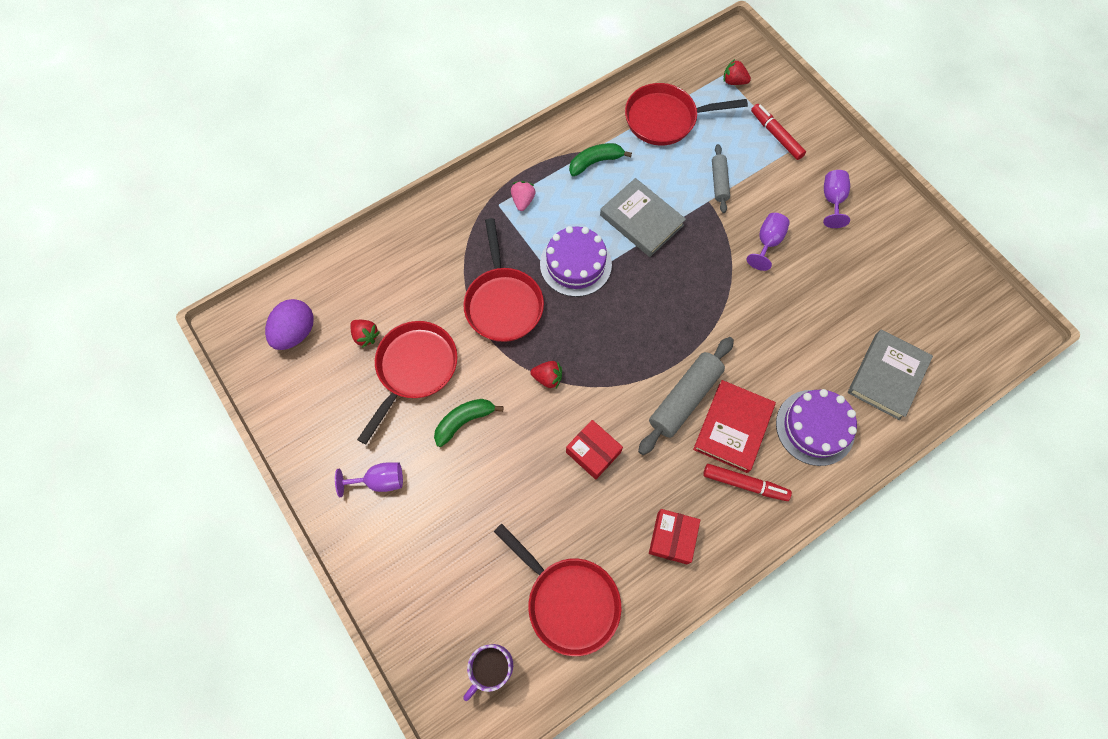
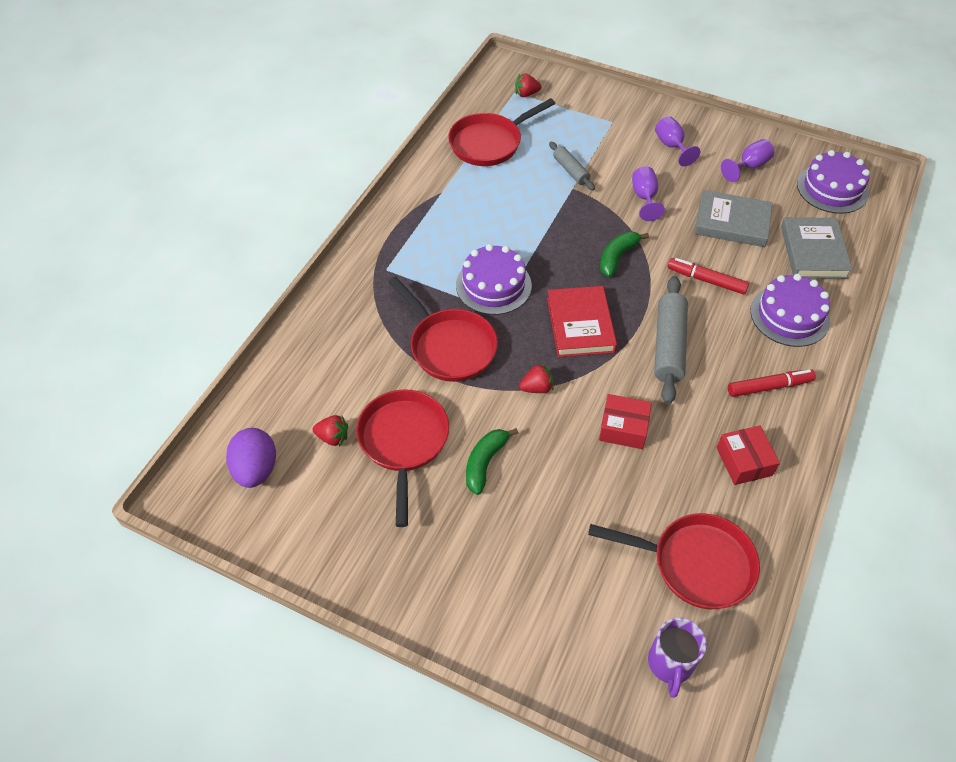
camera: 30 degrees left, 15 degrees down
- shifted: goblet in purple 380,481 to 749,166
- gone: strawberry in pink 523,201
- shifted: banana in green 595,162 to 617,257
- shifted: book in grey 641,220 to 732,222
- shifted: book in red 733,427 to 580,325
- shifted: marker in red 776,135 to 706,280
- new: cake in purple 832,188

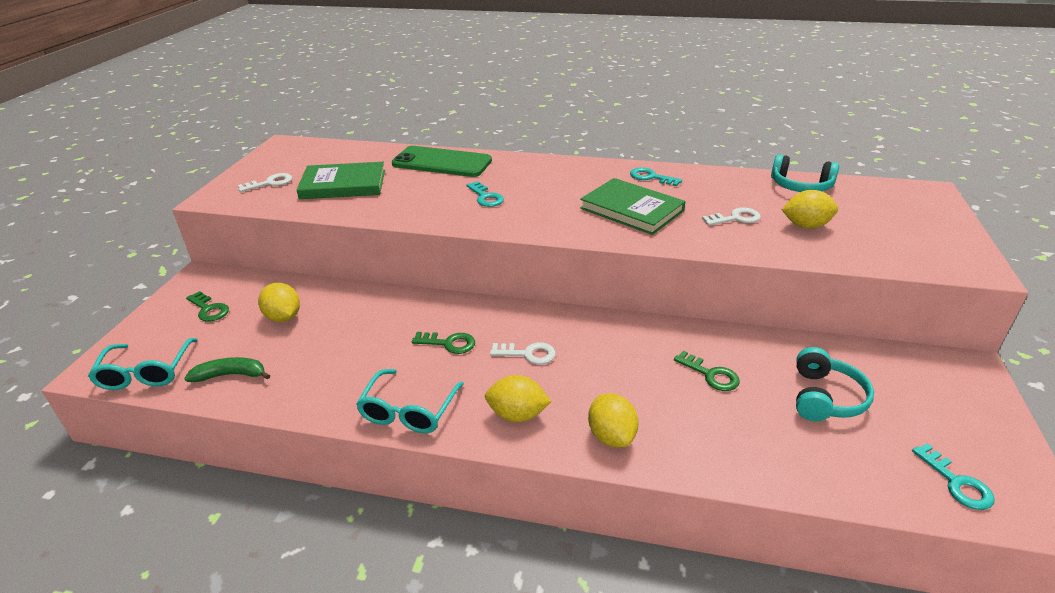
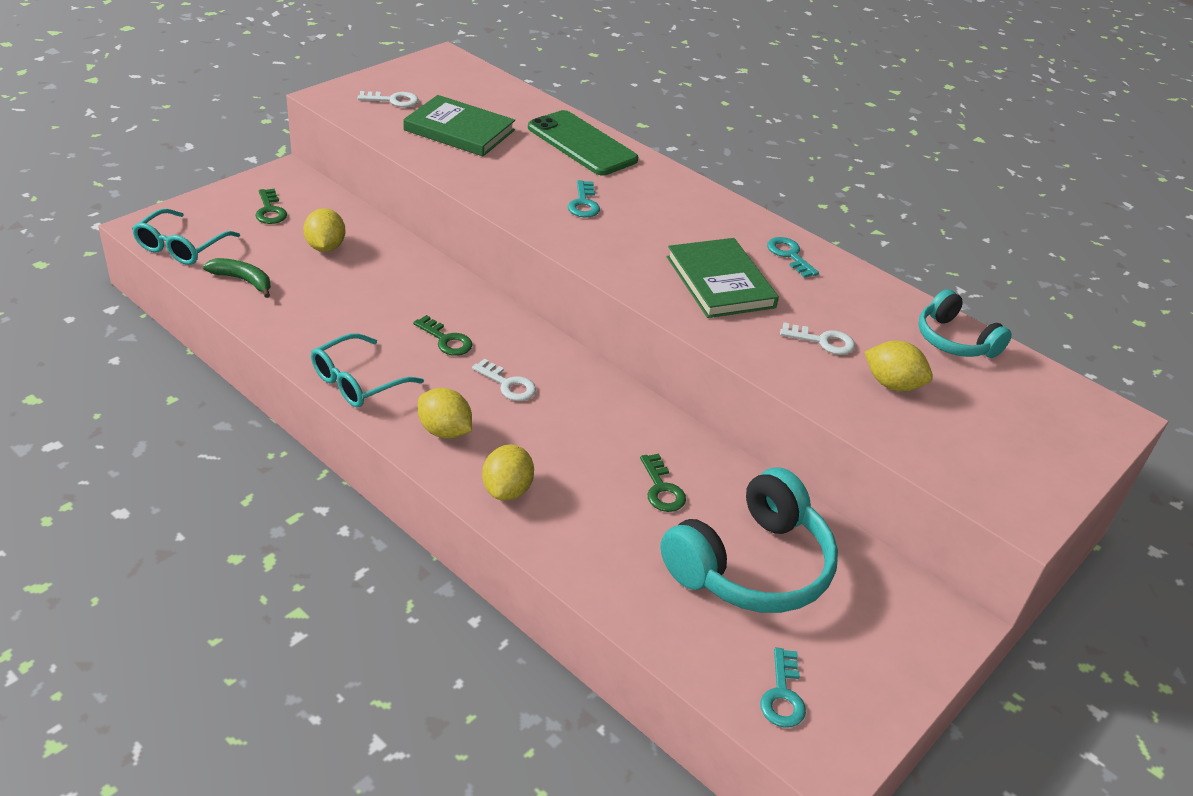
camera: 25 degrees right, 5 degrees up
- scaled: headphones in turquoise 825,397 = 751,565 x1.70

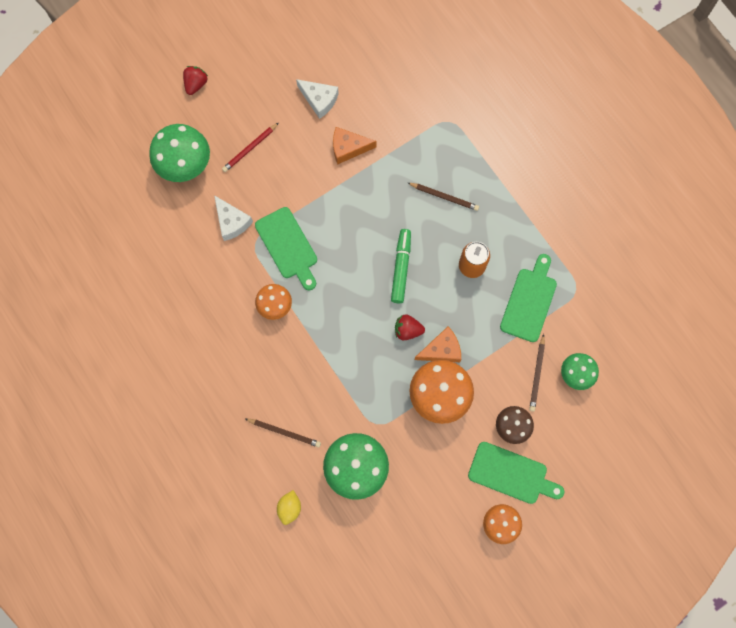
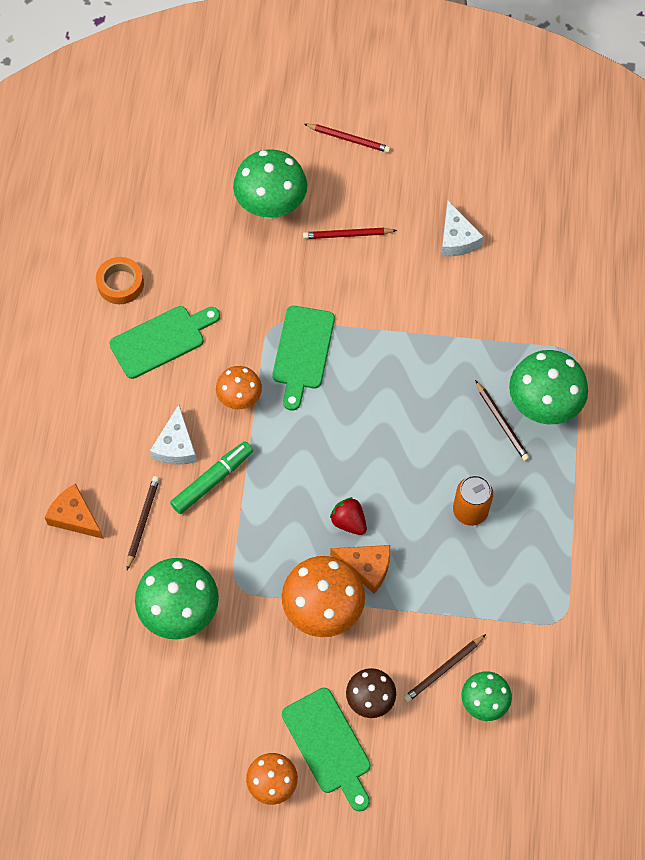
camera: 40 degrees right, 10 degrees down
- swapped: strawberry in red 196,84 to pencil in red 348,139
- shifted: cheese in white 232,222 to 176,445
- rotated: pencil in brown 284,432 = 143,522 135 degrees counterclockwise
- gone: lemon in yellow 289,508
- shifted: cheese in orange 348,148 to 75,517
- shifted: marker in green 401,268 to 212,480
- shifted: cutting board in green 529,301 to 162,340
- new: tape in orange 120,284
- new: mushroom in green 543,406

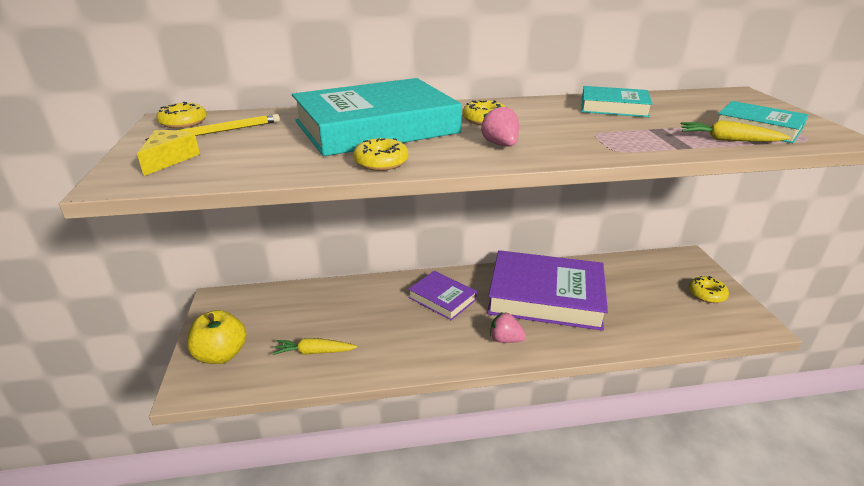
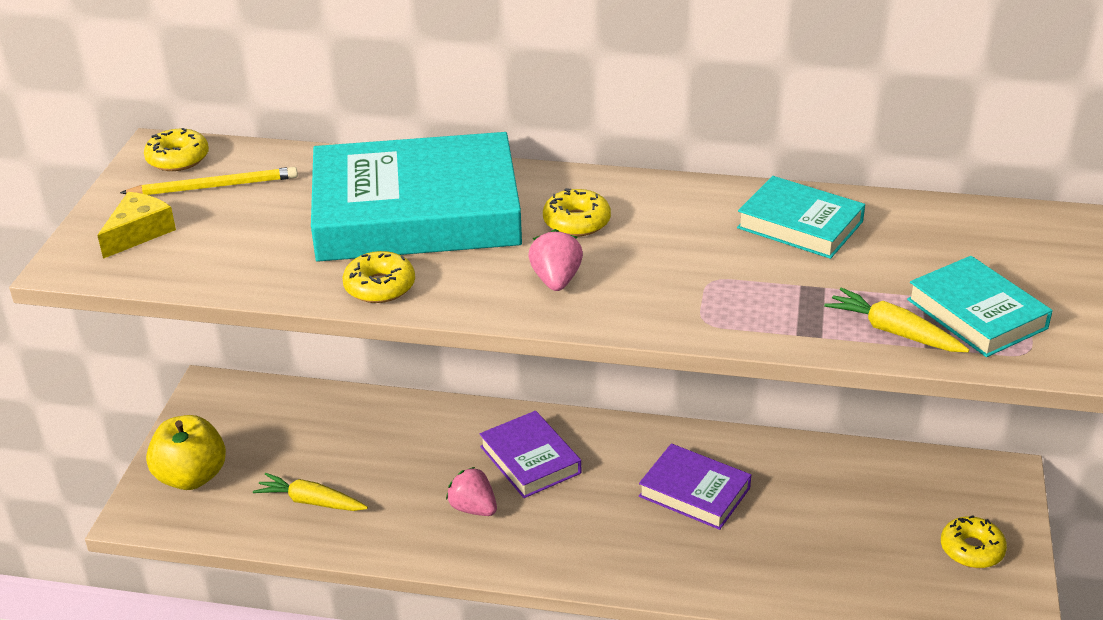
camera: 20 degrees right, 5 degrees up
- scaled: book in purple 545,296 = 694,492 x0.51
- shifted: strawberry in pink 505,339 to 473,508

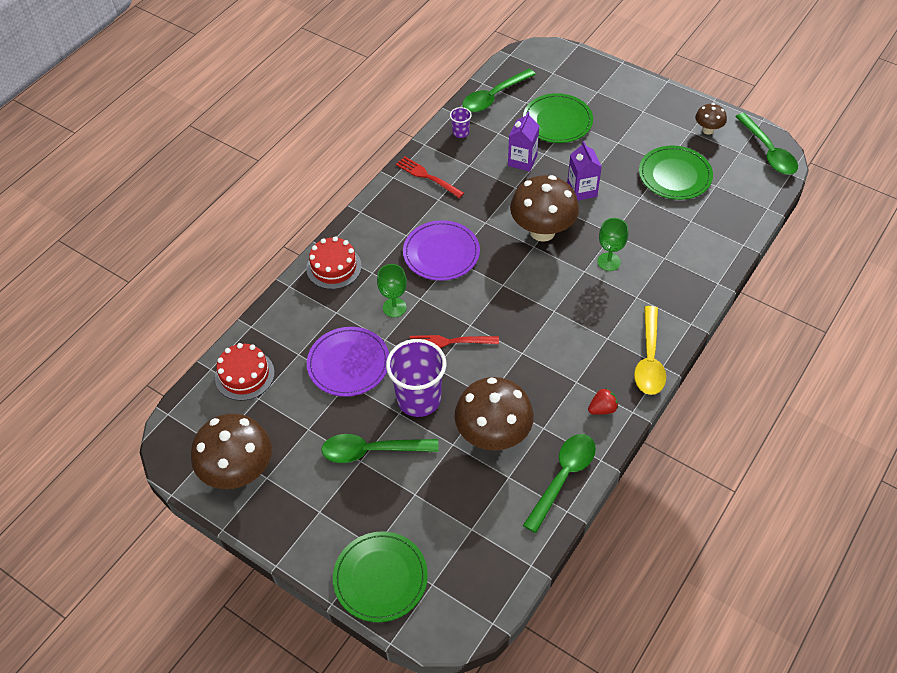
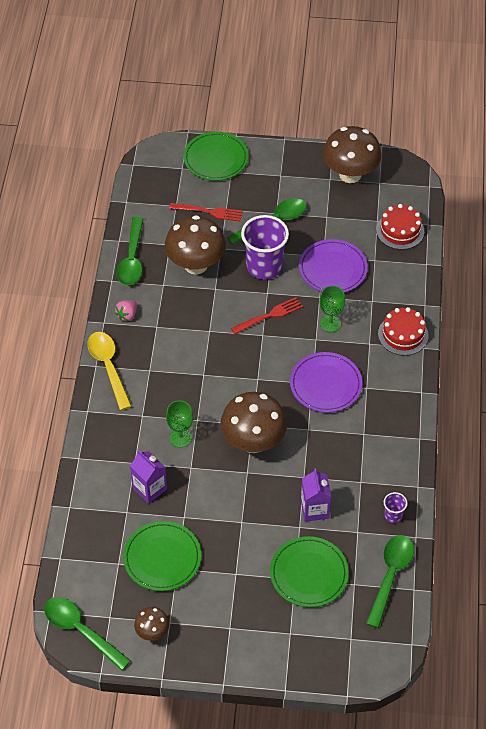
camera: 150 degrees right, 0 degrees up
- shifted: fork in red 427,176 to 209,212
- shifted: carton in purple 582,190 to 149,488
- repainted: strawberry in red 602,409 to strawberry in pink 127,315

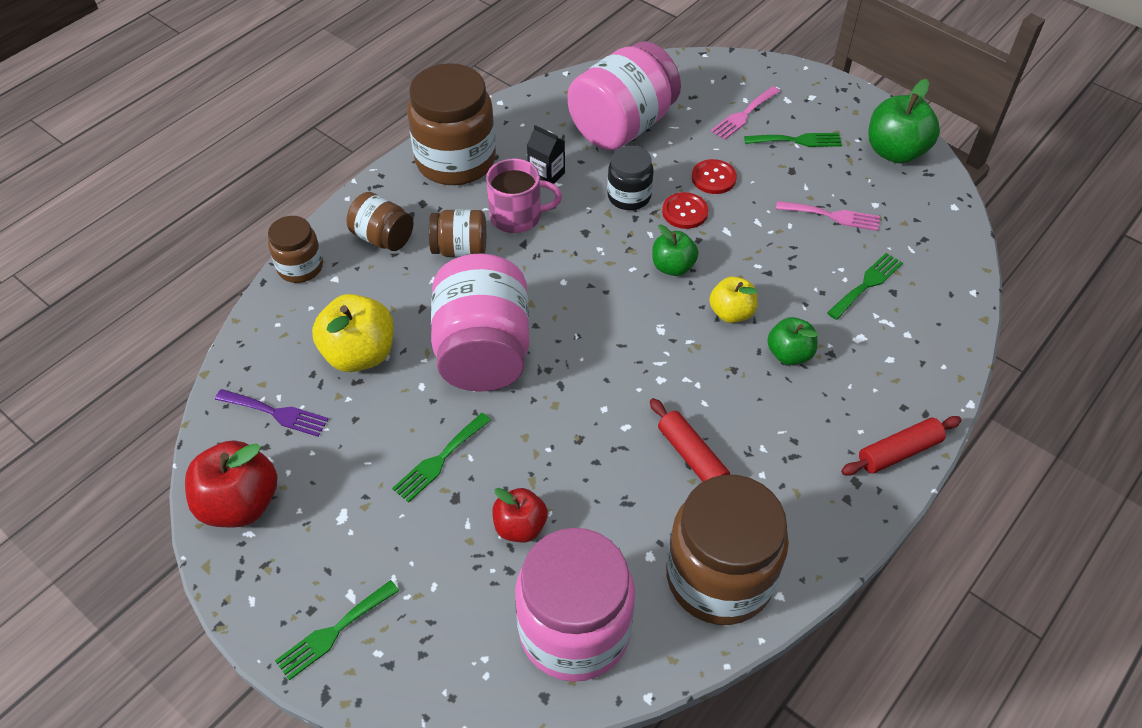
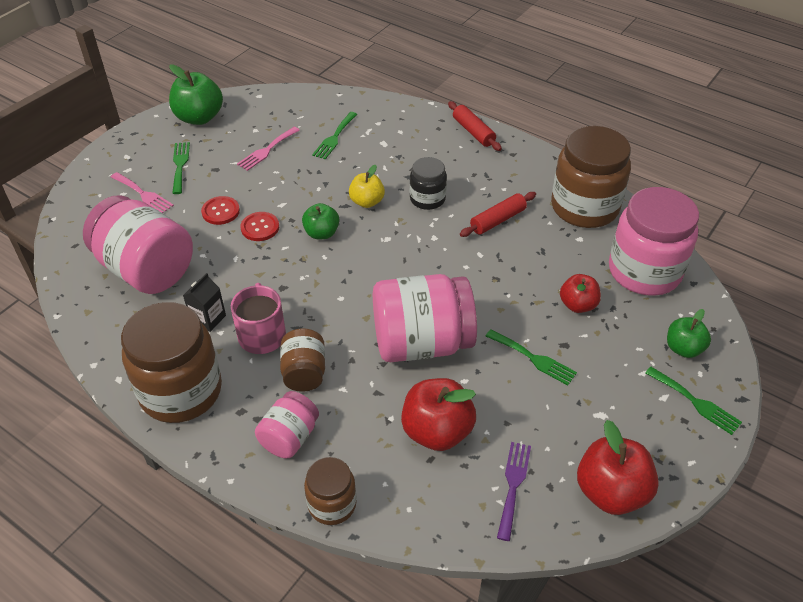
camera: 95 degrees left, 5 degrees down
- repainted: apple in yellow 360,354 to apple in red 437,431
- repainted: jar in brown 383,238 to jar in pink 289,437
- shifted: jar in black 629,196 to 427,199
- shifted: apple in green 789,354 to 683,348
- rotated: fork in pink 832,216 = 267,150 150 degrees counterclockwise
- rotated: fork in green 866,284 = 334,137 105 degrees counterclockwise

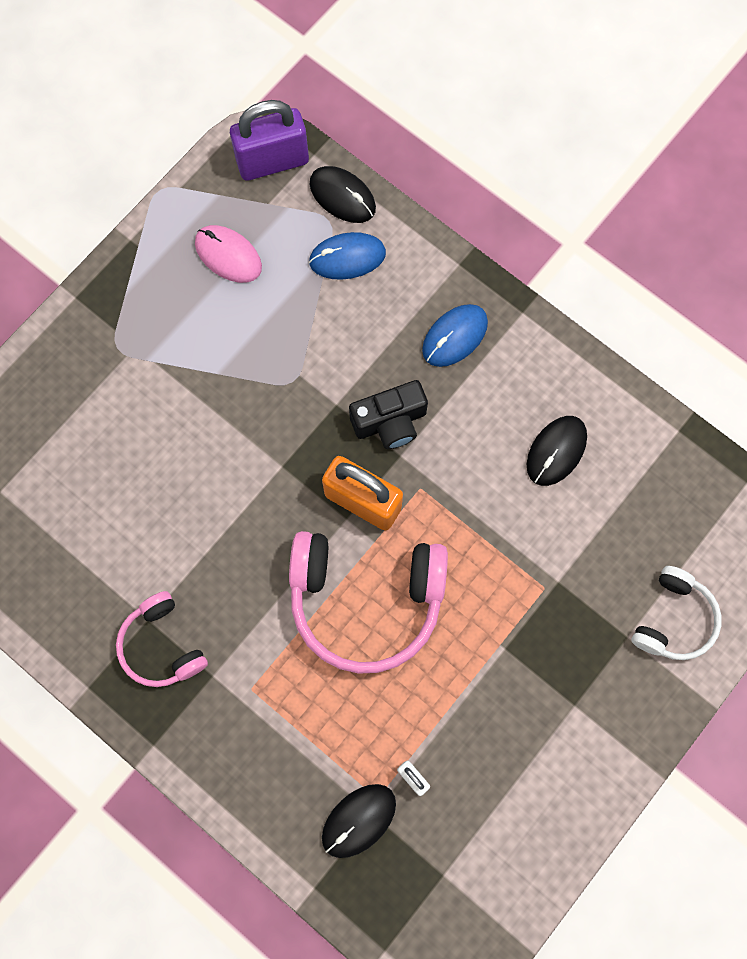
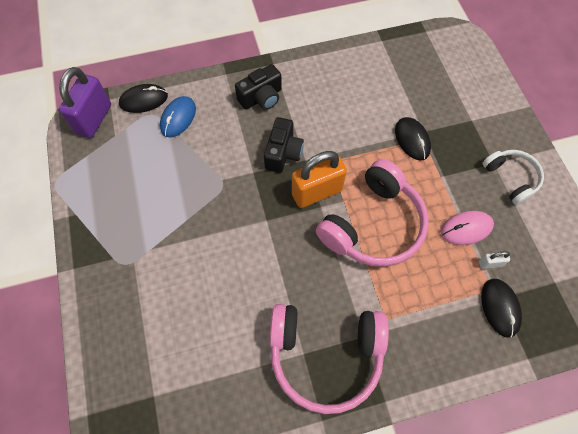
camera: 55 degrees left, 10 degrees down
- scaled: headphones in pink 162,645 = 325,355 x1.78
- shifted: mouse in pink 228,255 to 466,228
- swapped: mouse in blue 454,336 to camera in black 261,98
- shifted: mouse in black 556,451 to 412,140
- shifted: headphones in white 674,619 to 511,178

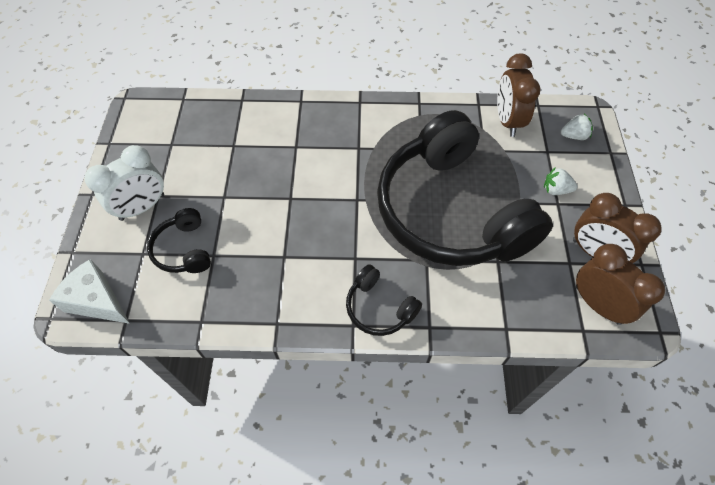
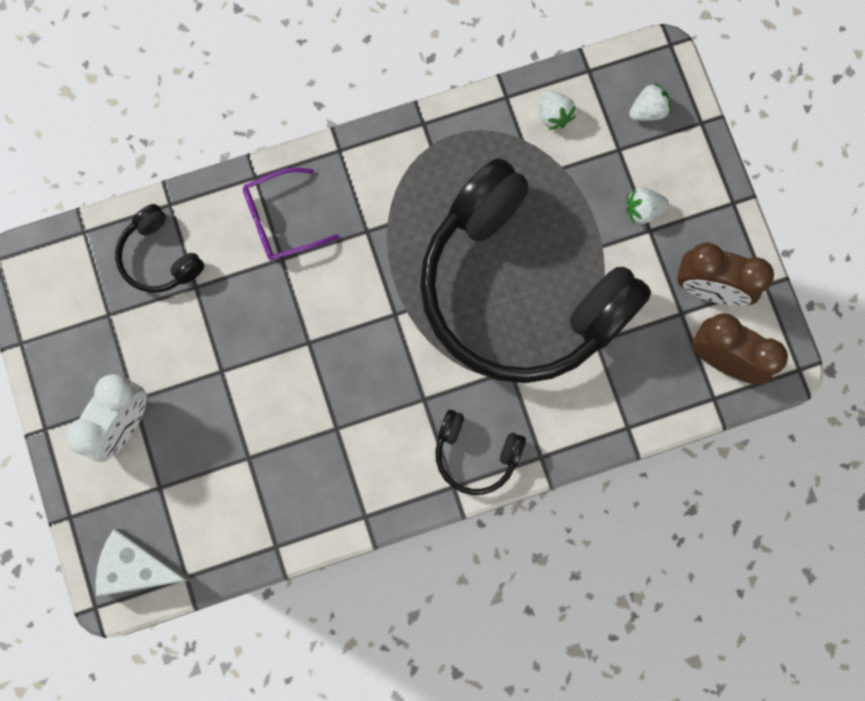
camera: 20 degrees left, 20 degrees up
- shifted: headphones in black 183,249 to 159,257
- swapped: clock in brown 507,121 to strawberry in white 554,115
- new: glasses in purple 281,220

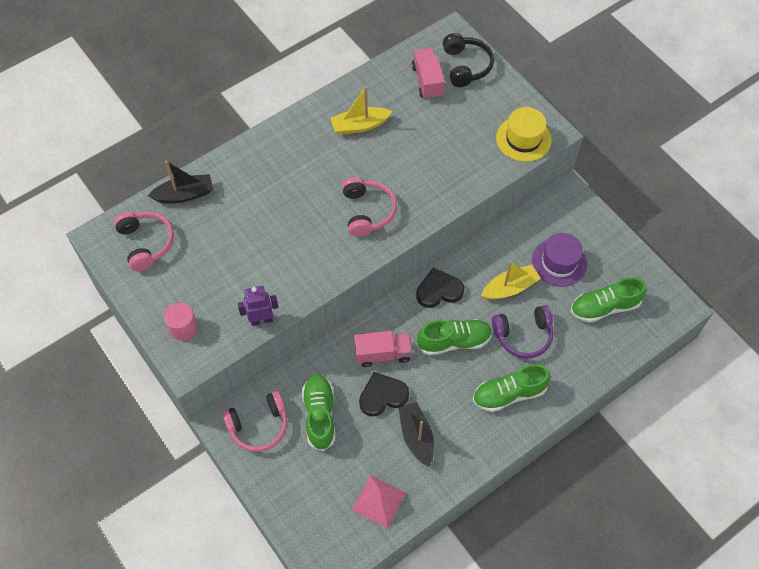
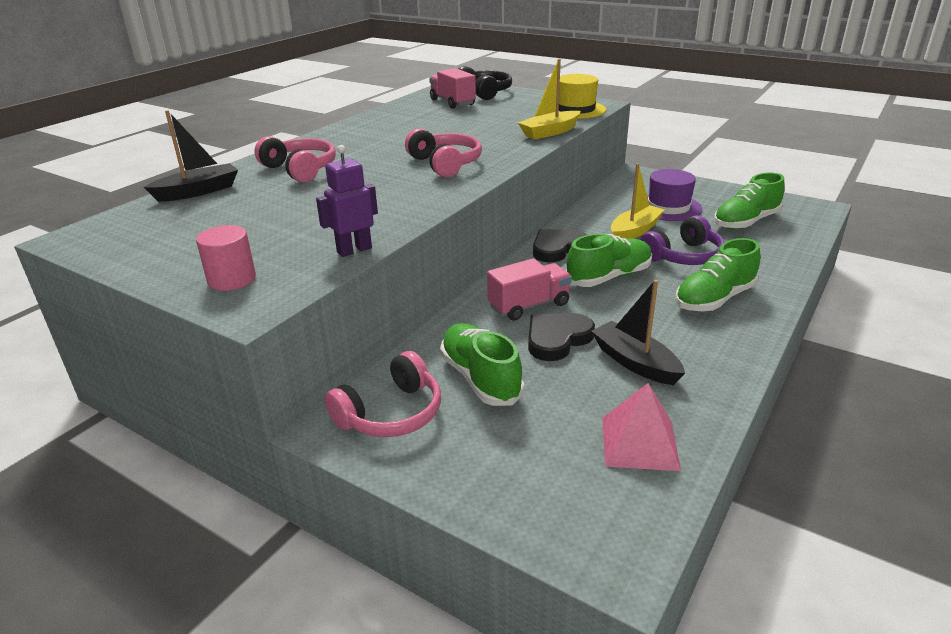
camera: 20 degrees left, 30 degrees down
- shifted: headphones in pink 146,243 to 300,169
- shifted: boat in yellow 360,125 to 550,132

